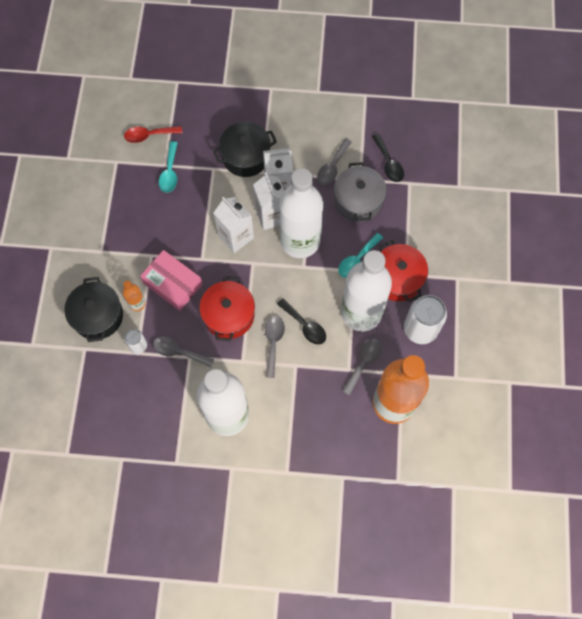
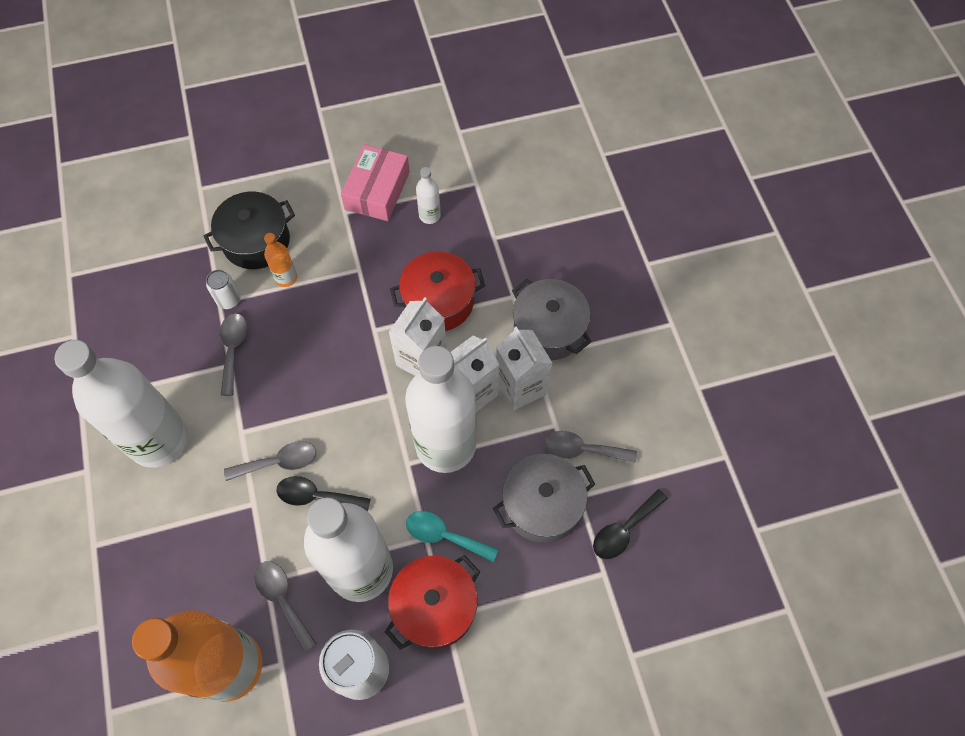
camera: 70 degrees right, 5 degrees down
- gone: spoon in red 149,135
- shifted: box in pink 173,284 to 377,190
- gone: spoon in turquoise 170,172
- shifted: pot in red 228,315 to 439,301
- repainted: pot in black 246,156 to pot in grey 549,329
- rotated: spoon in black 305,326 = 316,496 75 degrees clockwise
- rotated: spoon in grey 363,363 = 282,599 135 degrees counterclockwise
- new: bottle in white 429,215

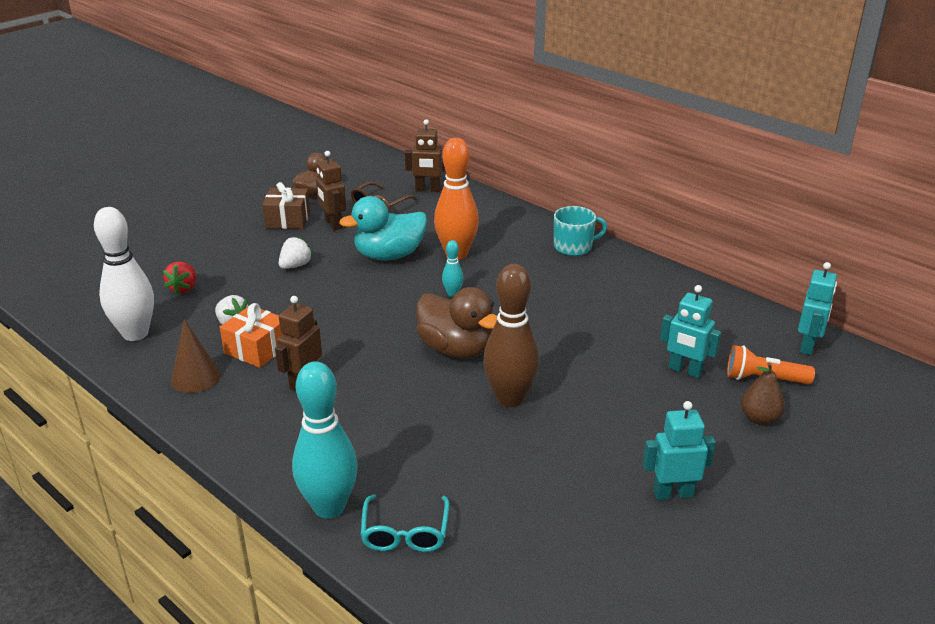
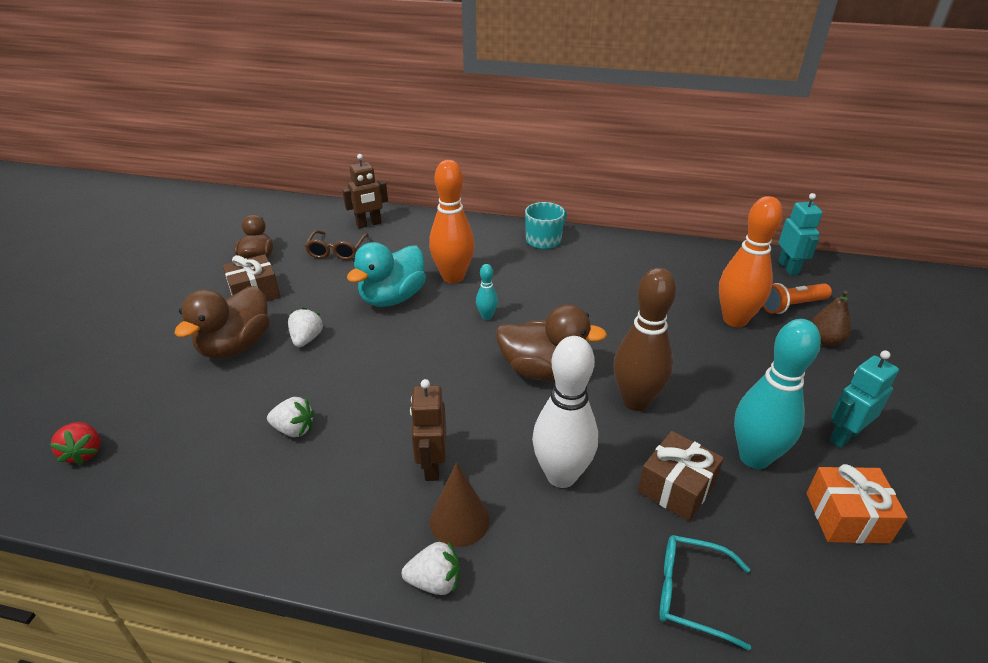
camera: 30 degrees left, 5 degrees up
- shifted: bowling pin in white 135,334 to 561,475
- shifted: strawberry in red 183,288 to 84,453
- shifted: cone in brown 195,377 to 459,520
- shifted: gift in orange 257,349 to 846,517
- shifted: bowling pin in turquoise 329,507 to 754,457
- gone: robot in brown 333,224
- rotated: glasses in turquoise 405,532 = 692,594 135 degrees clockwise
- swapped: robot in turquoise 685,370 to bowling pin in orange 735,320
- new: duck in brown 236,346
- new: strawberry in white 435,581
- new: gift in brown 676,487

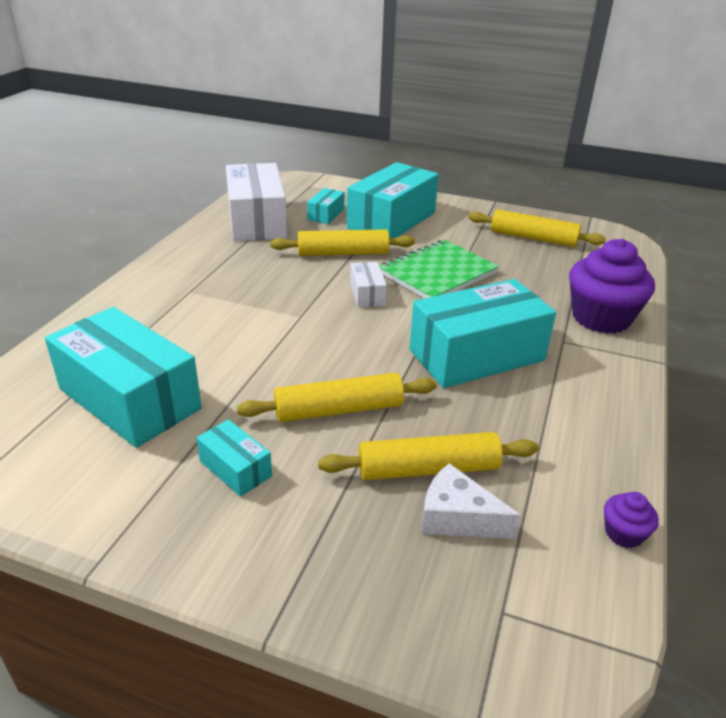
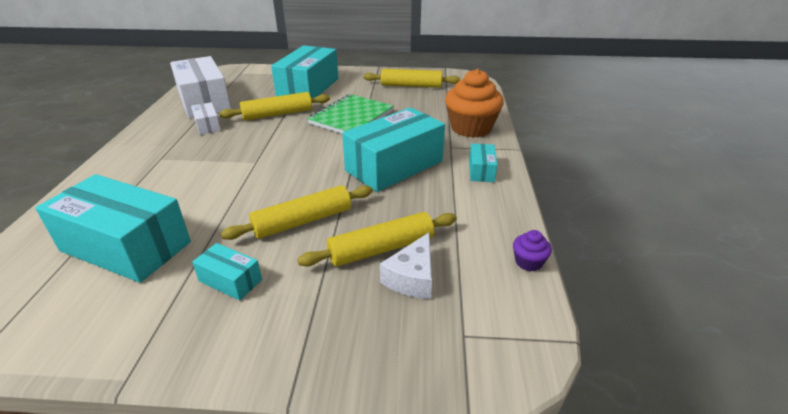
camera: 15 degrees left, 0 degrees up
- shifted: box in turquoise 326,214 to 481,171
- shifted: box in white 367,294 to 207,125
- rotated: cheese in white 457,517 = 412,278 75 degrees counterclockwise
- repainted: cupcake in purple 601,318 to cupcake in orange 471,128

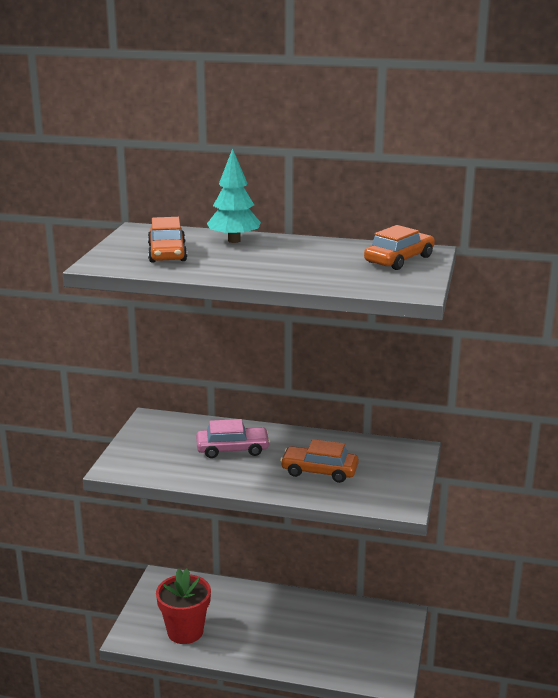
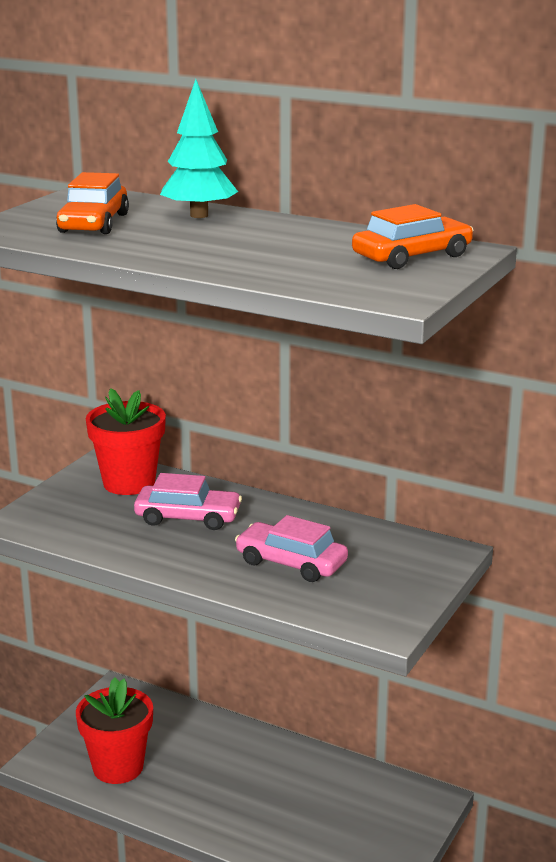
camera: 15 degrees right, 0 degrees up
- repainted: car in orange 319,471 to car in pink 291,563
- new: flower pot in red 129,483

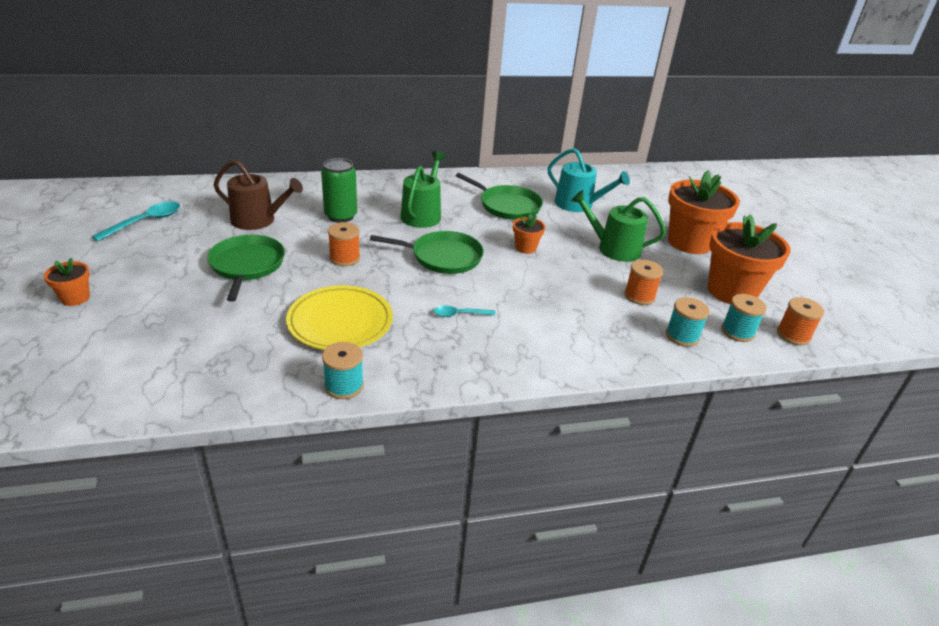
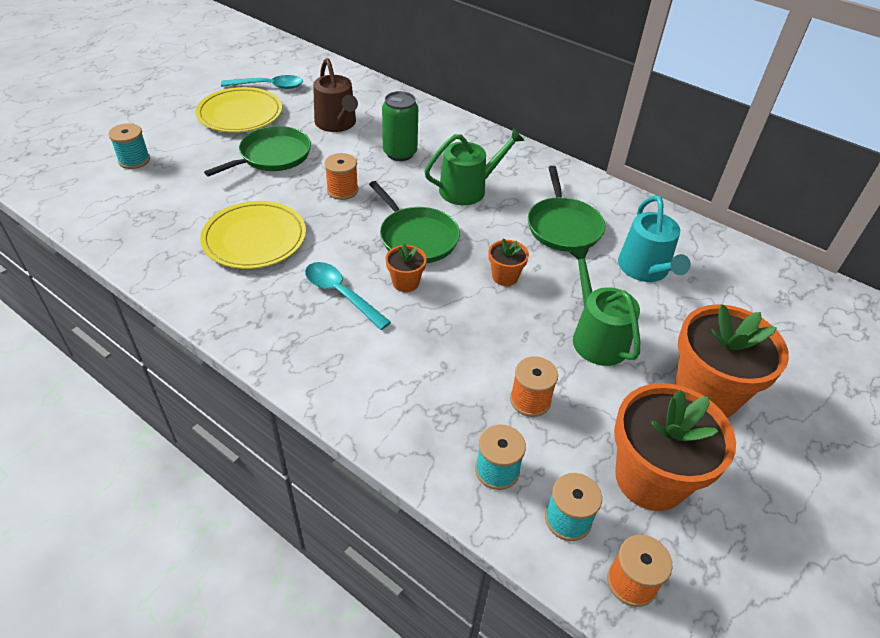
camera: 50 degrees right, 10 degrees up
- shifted: flower pot in orange 75,298 to 405,282
- shifted: spool in turquoise 344,386 to 134,160
- scaled: spoon in turquoise 460,314 = 341,294 x1.65
- new: plate in yellow 240,114

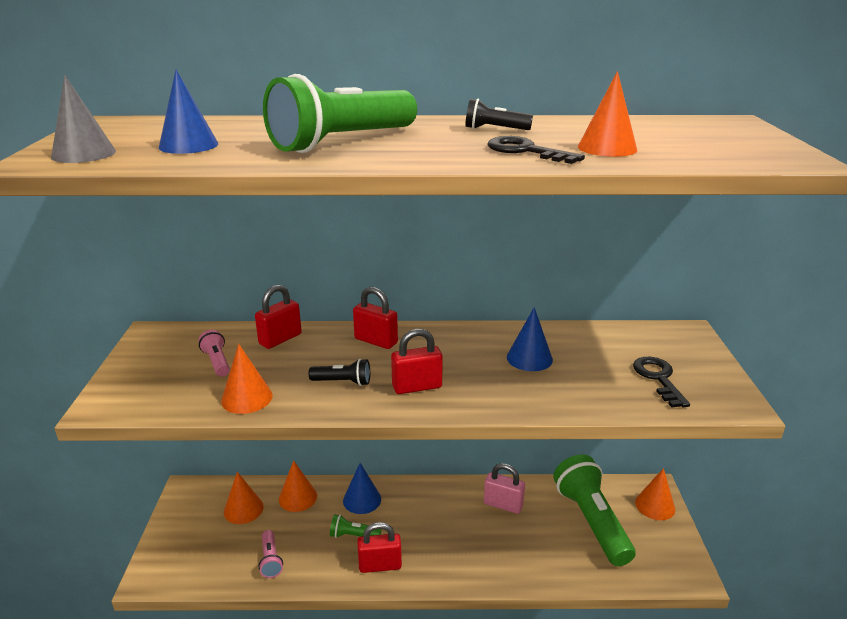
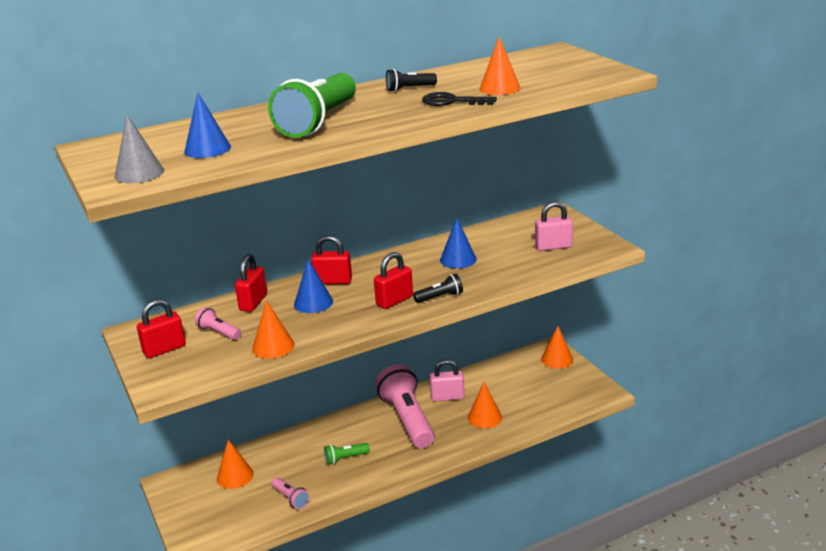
camera: 25 degrees left, 0 degrees up
- shifted: cone in orange 298,497 to 484,417
- shifted: flashlight in black 343,382 to 440,297
- shifted: cone in blue 362,499 to 313,303
- shifted: padlock in red 380,565 to 164,349
- gone: flashlight in green 591,521
- swapped: key in black 658,378 to padlock in pink 553,247
- new: flashlight in pink 407,419

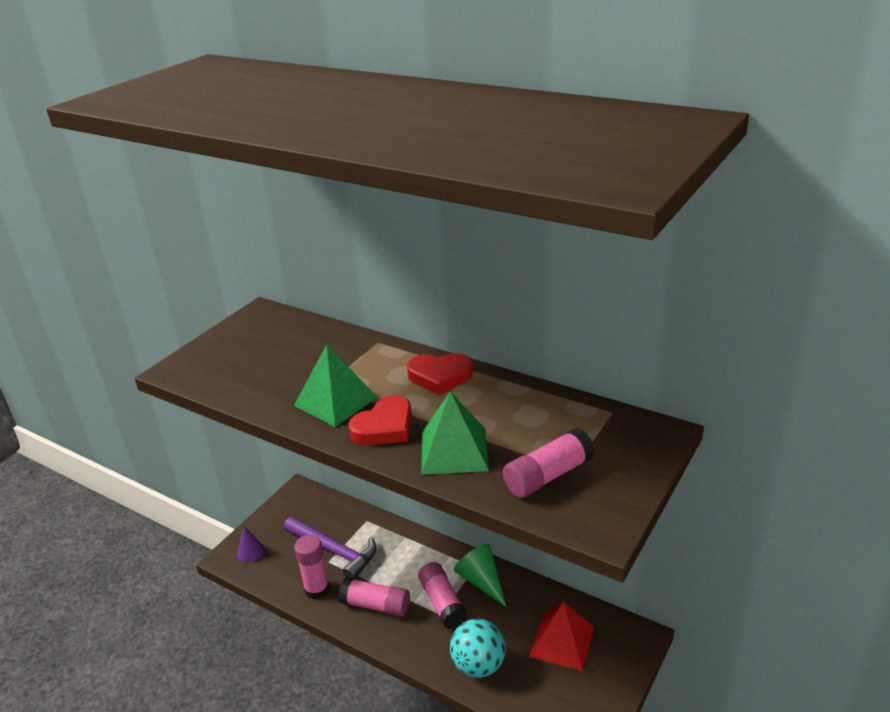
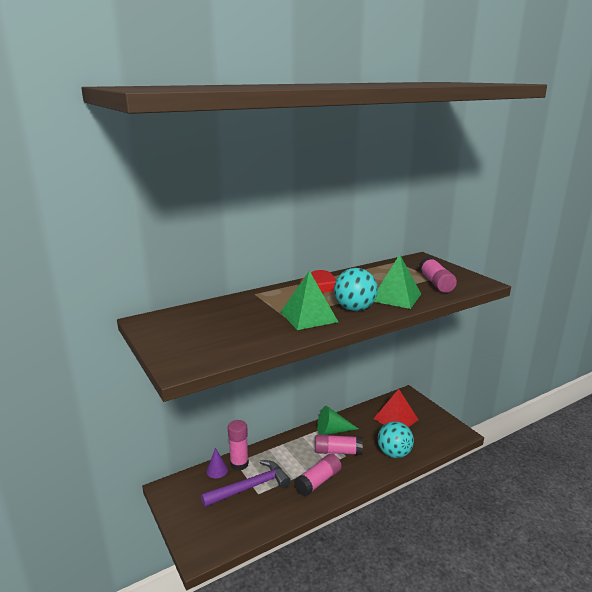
camera: 65 degrees left, 10 degrees down
- shifted: cone in purple 250,551 to 217,470
- shifted: glue stick in pink 317,589 to 239,464
- swapped: heart in red 384,427 to ball in turquoise 354,309

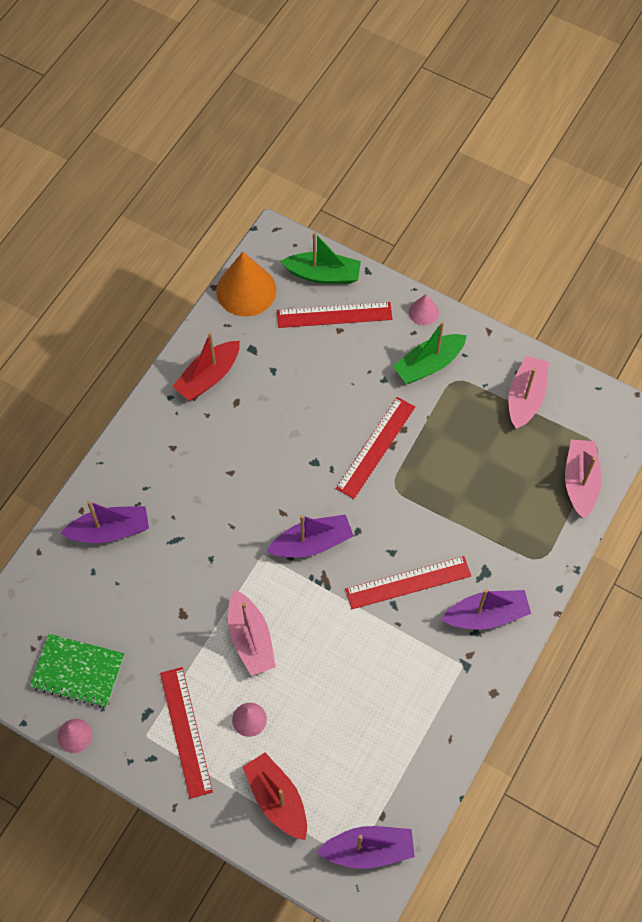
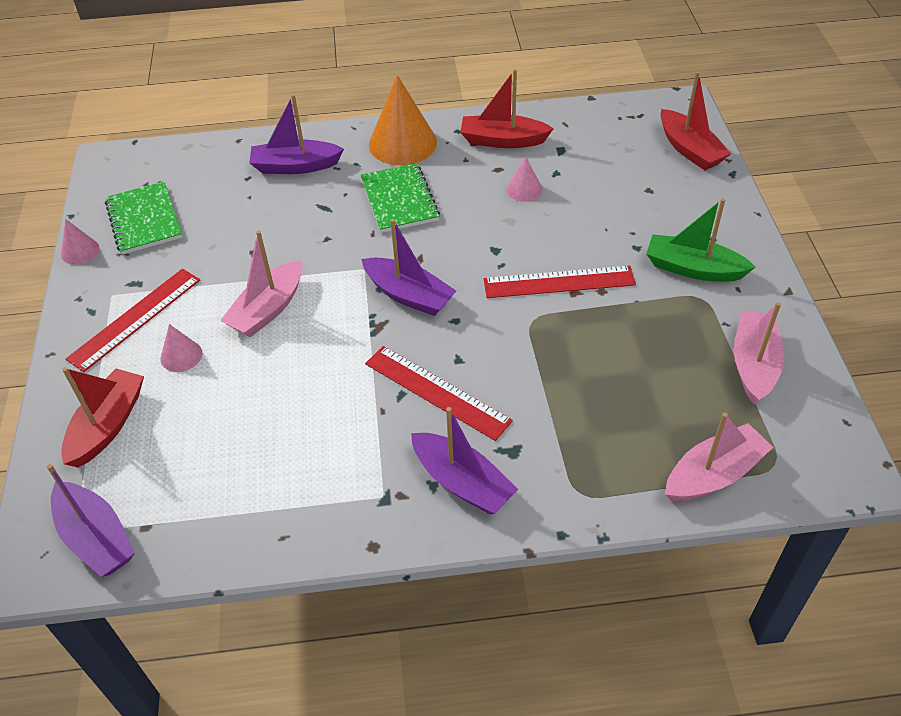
camera: 55 degrees right, 15 degrees down
- rotated: boat in purple 110,530 = 295,166 135 degrees clockwise
- shifted: cone in orange 246,290 to 402,143
- gone: ruler in red 334,315
- repainted: boat in green 323,274 to boat in red 689,149
- shifted: cone in pink 423,312 to 524,189
- rotated: boat in pink 525,397 = 754,364 60 degrees counterclockwise
- new: notebook in green 399,200

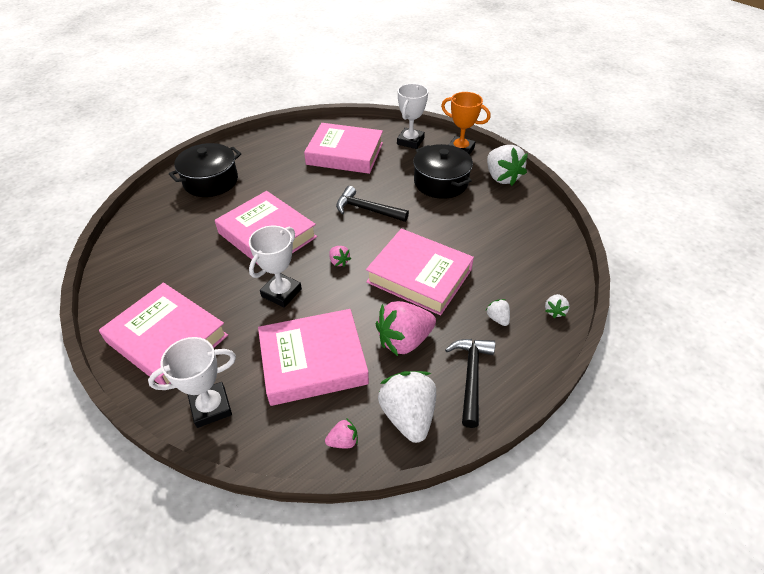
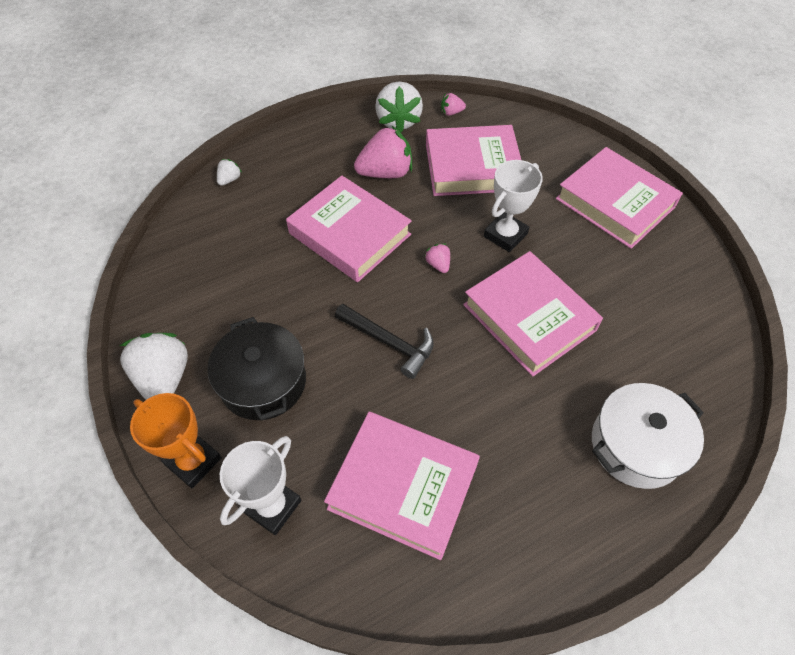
camera: 170 degrees left, 10 degrees up
- gone: trophy in white 211,407
- repainted: pot in black 211,181 to pot in white 636,445
- gone: hammer in black 471,376
- gone: strawberry in white 497,318

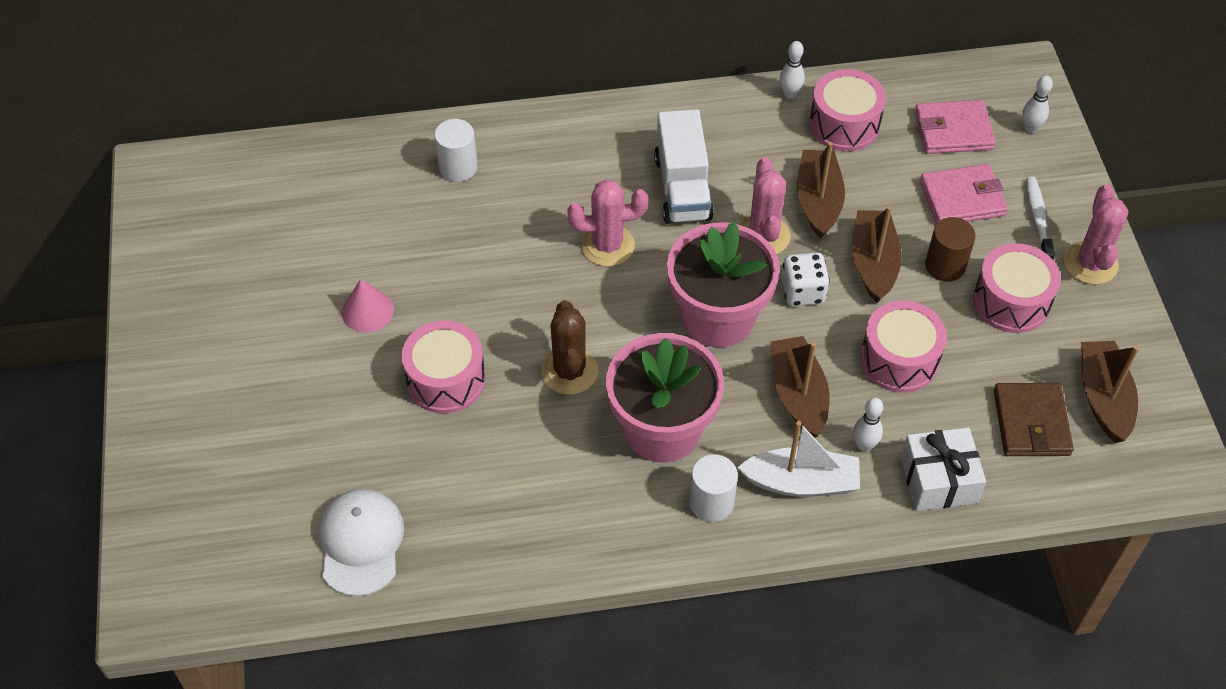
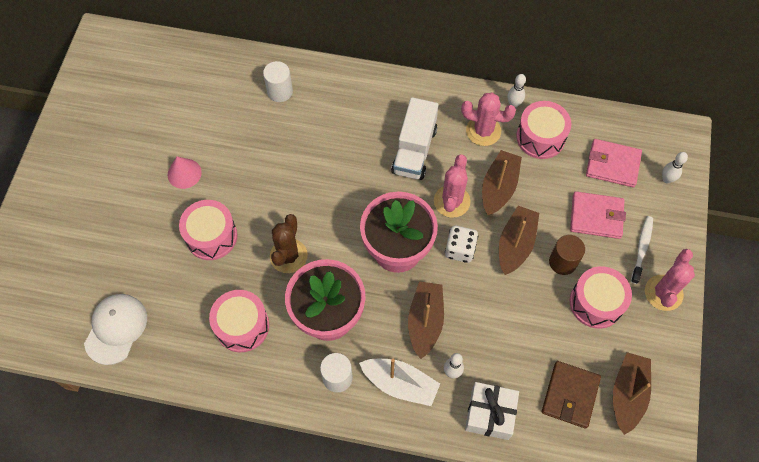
camera: 20 degrees right, 10 degrees up
- shifted: cactus in pink 607,245 to 483,131
- shifted: drum in pink 899,359 to 242,326

